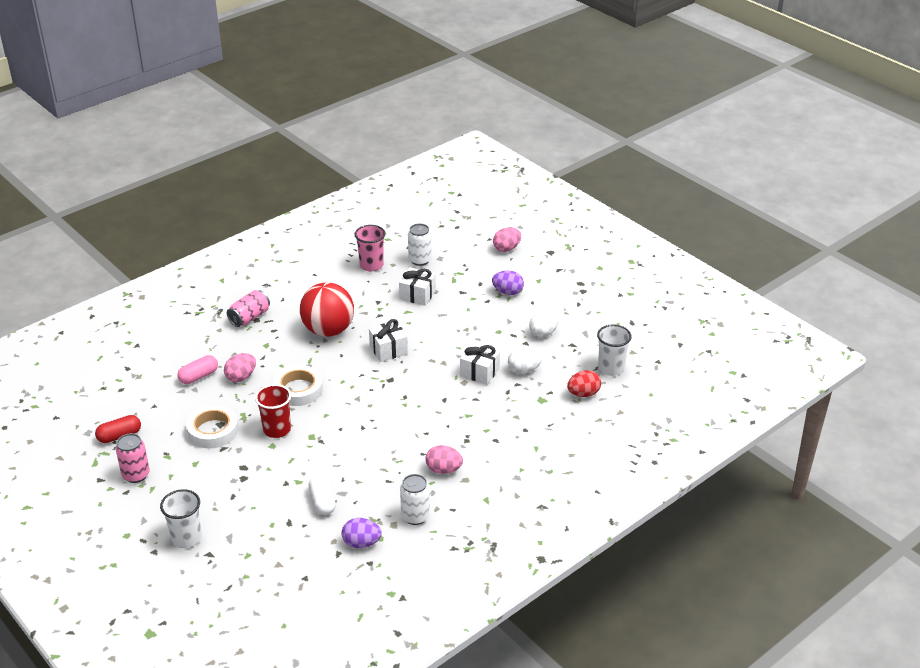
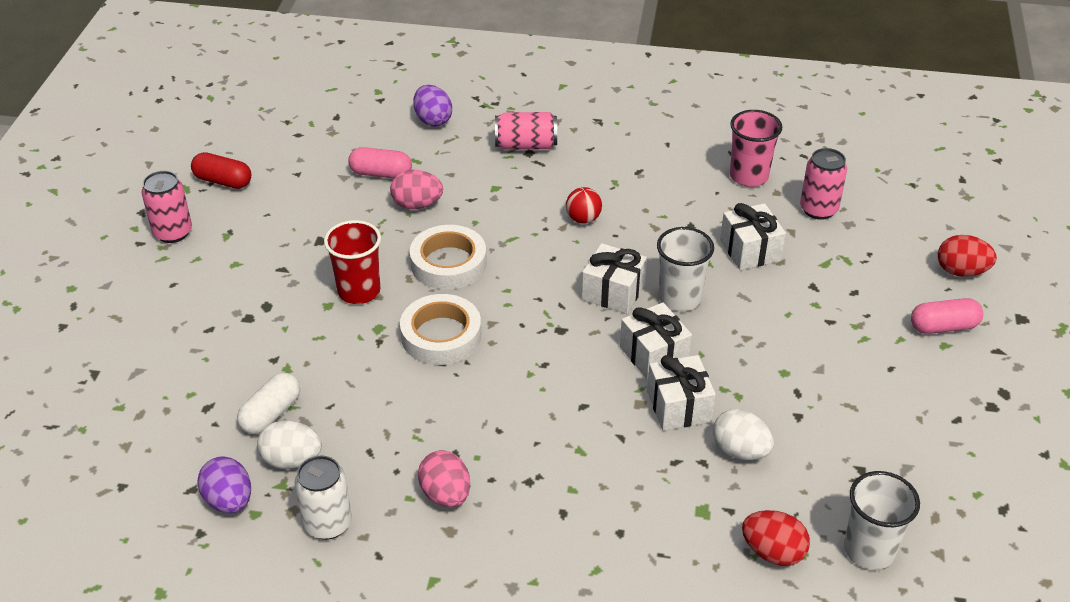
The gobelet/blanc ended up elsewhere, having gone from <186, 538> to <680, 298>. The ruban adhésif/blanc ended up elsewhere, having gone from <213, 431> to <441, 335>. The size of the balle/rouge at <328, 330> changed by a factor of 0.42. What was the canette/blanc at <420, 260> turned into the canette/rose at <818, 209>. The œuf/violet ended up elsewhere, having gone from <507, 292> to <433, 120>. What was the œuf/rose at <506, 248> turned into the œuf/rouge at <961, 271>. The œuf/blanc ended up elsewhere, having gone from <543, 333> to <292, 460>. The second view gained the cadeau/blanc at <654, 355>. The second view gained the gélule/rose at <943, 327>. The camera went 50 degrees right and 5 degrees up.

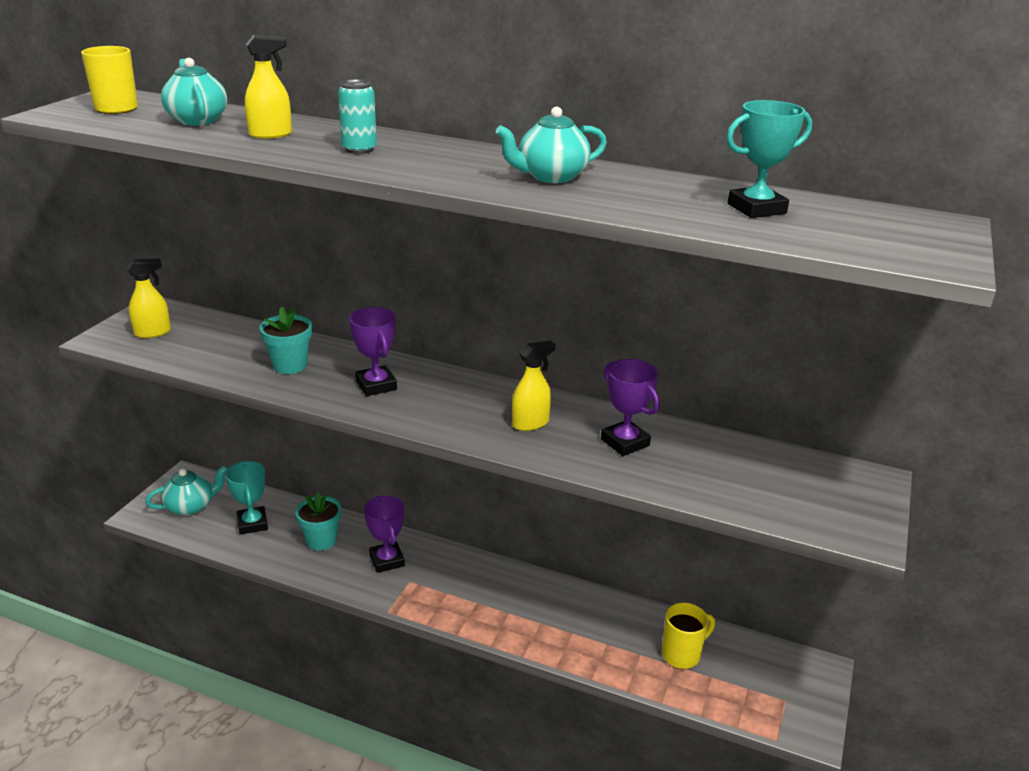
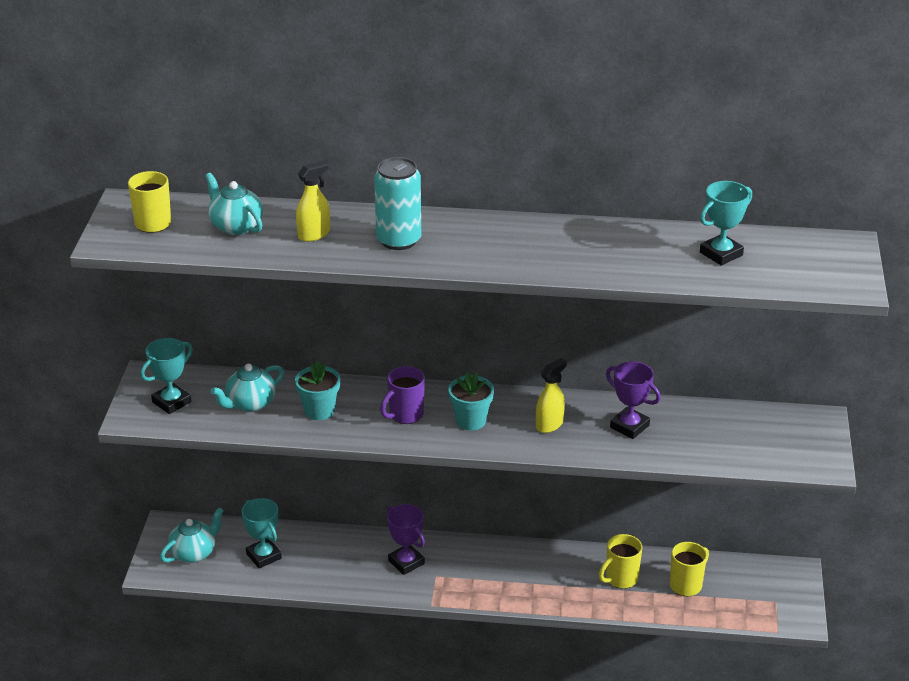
Where the vaporisateur/jaune stood at <153, 332>, the trophée/turquoise came to stand at <171, 402>. The pot de fleurs/turquoise ended up elsewhere, having gone from <321, 540> to <471, 421>. The size of the canette/turquoise at <359, 149> changed by a factor of 1.60. Where the trophée/violet stood at <376, 385>, the tasse/violet came to stand at <405, 415>. The théière/turquoise ended up elsewhere, having gone from <551, 176> to <250, 404>. The second view gained the tasse/jaune at <620, 579>. The camera went 15 degrees left and 5 degrees up.

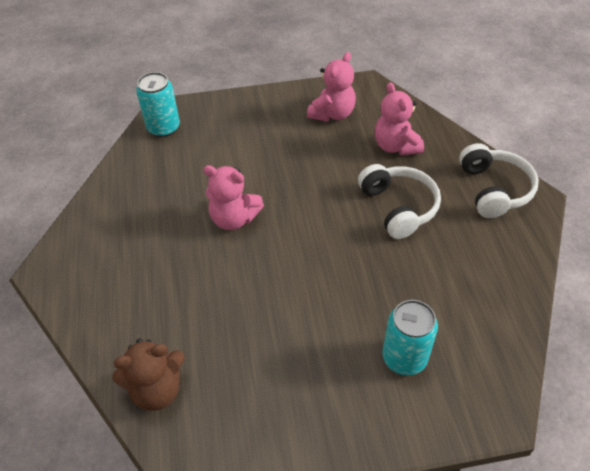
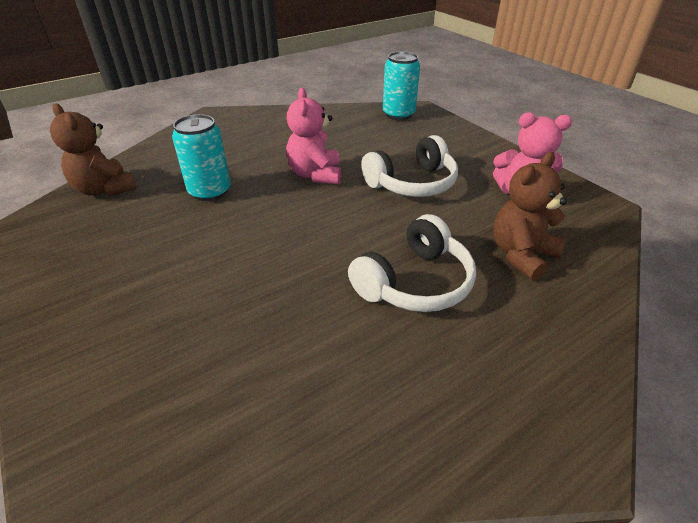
What was the ours en peluche/rose at <396, 146> turned into the ours en peluche/marron at <521, 255>. The canette/turquoise ended up elsewhere, having gone from <404, 358> to <210, 191>. The casque audio/blanc ended up elsewhere, having gone from <494, 189> to <412, 183>. The camera went 65 degrees right and 10 degrees down.

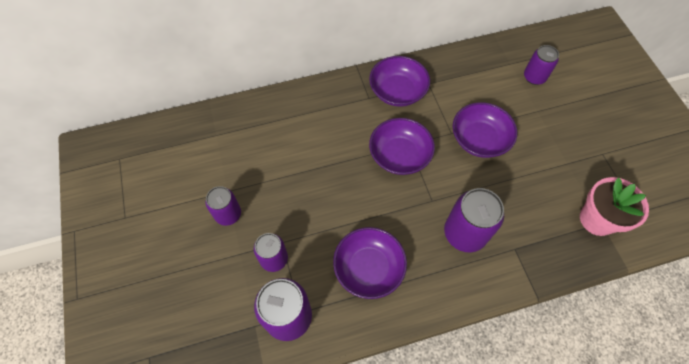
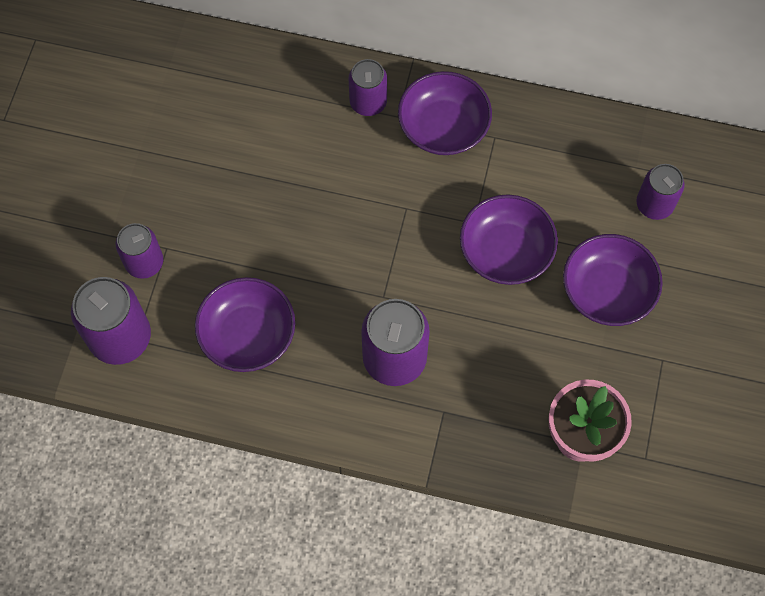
The canette/violet ended up elsewhere, having gone from <228, 214> to <368, 102>. The bol/violet ended up elsewhere, having gone from <399, 155> to <607, 290>. The camera went 30 degrees right and 5 degrees up.

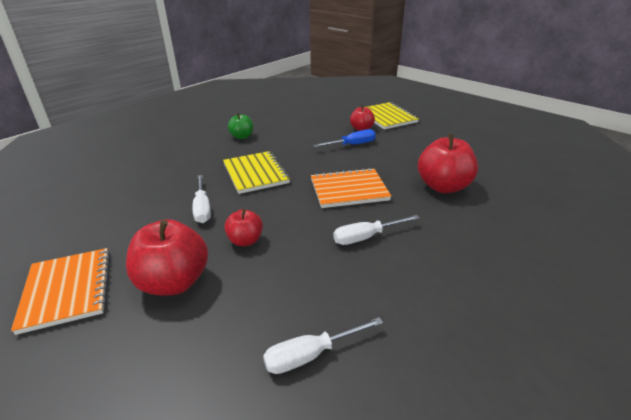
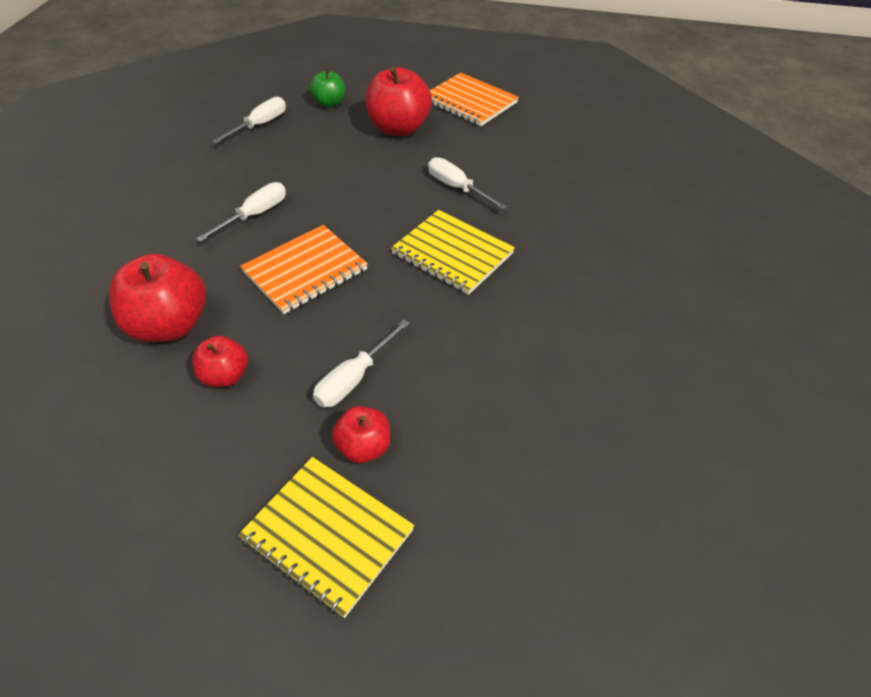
The pomme/rouge ended up elsewhere, having gone from <245, 241> to <225, 376>. The pomme/vert ended up elsewhere, having gone from <242, 137> to <329, 103>. What was the tournevis/bleu at <352, 145> turned into the tournevis/blanc at <354, 378>. The camera went 150 degrees right and 15 degrees up.

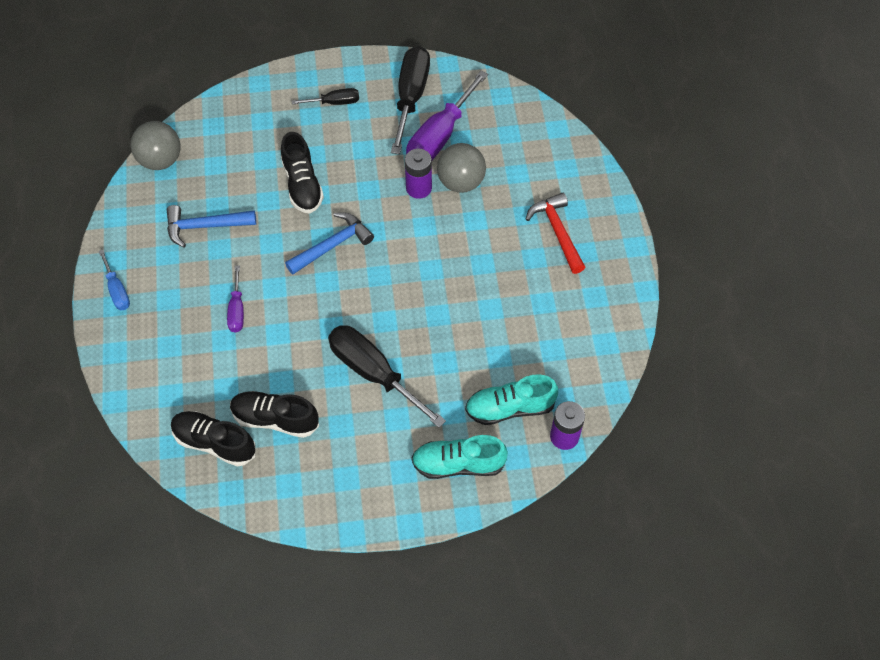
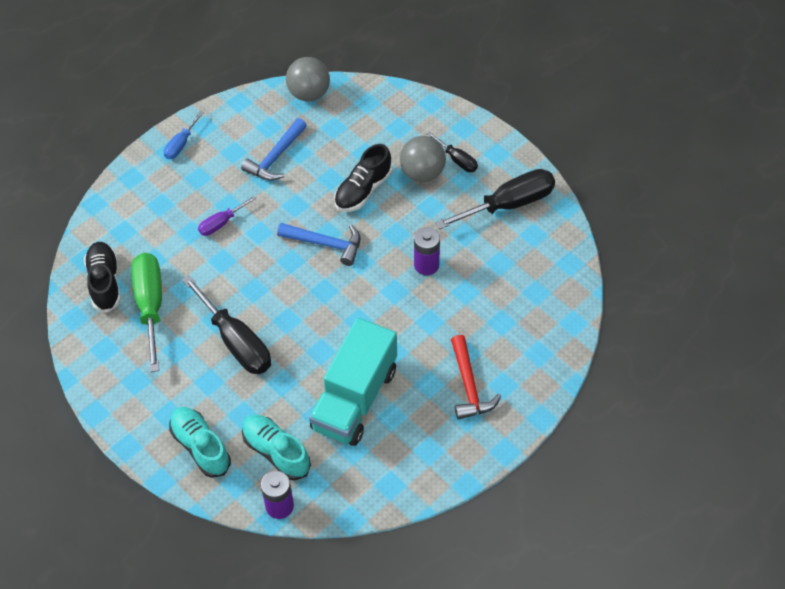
The marteau/bleu at <205, 226> ended up facing another way, 105 degrees counterclockwise from before. Where the chaussure/noir stood at <275, 419>, the tournevis/vert came to stand at <150, 306>. The tournevis/noir at <373, 373> ended up facing another way, 135 degrees clockwise from before. The second view lost the tournevis/violet at <439, 136>. The balle/gris ended up elsewhere, having gone from <461, 182> to <422, 173>. The marteau/rouge at <557, 232> ended up facing another way, 135 degrees clockwise from before. The second view gained the camion/turquoise at <355, 398>. The camera went 55 degrees right and 5 degrees down.

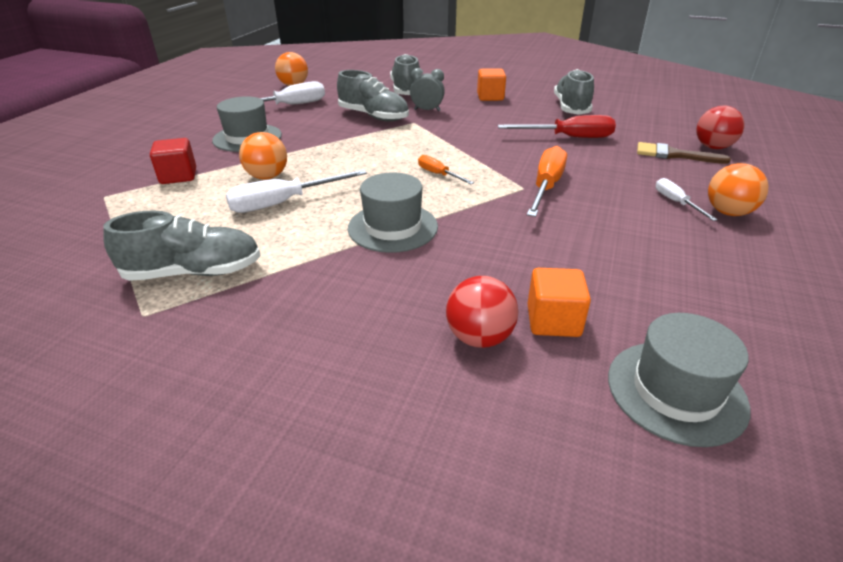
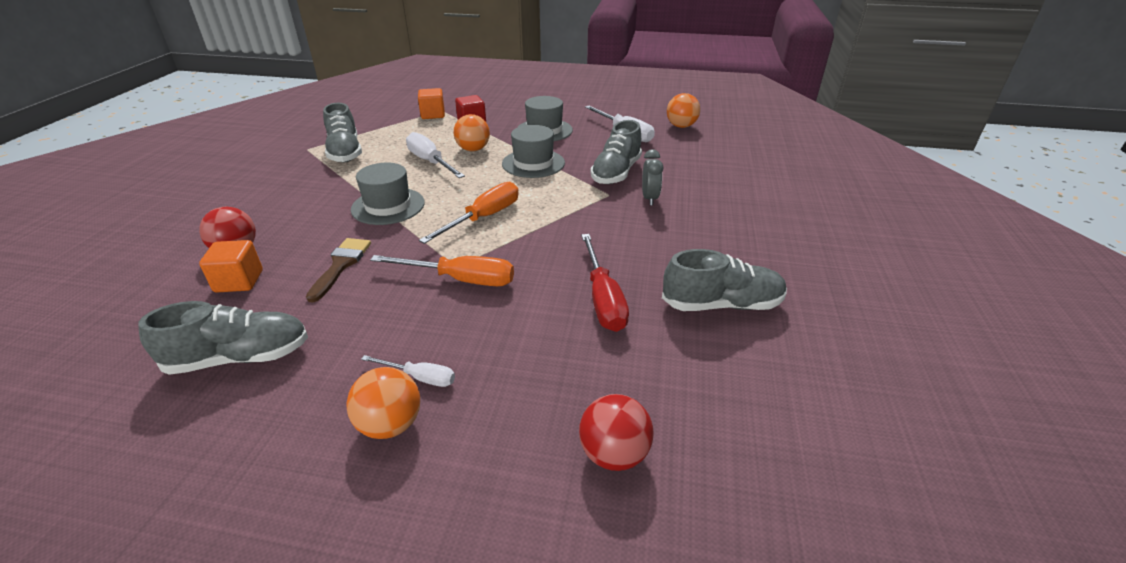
The chaussure/gris ended up elsewhere, having gone from <406, 90> to <240, 357>. The size of the tournevis/orange at <438, 174> changed by a factor of 1.79. The cube/orange ended up elsewhere, having gone from <490, 97> to <433, 115>. The chapeau/gris ended up elsewhere, having gone from <676, 391> to <533, 163>. The pinceau/marron ended up elsewhere, having gone from <673, 155> to <341, 265>. The tournevis/blanc at <676, 202> ended up facing another way, 45 degrees clockwise from before. The camera went 80 degrees right and 0 degrees up.

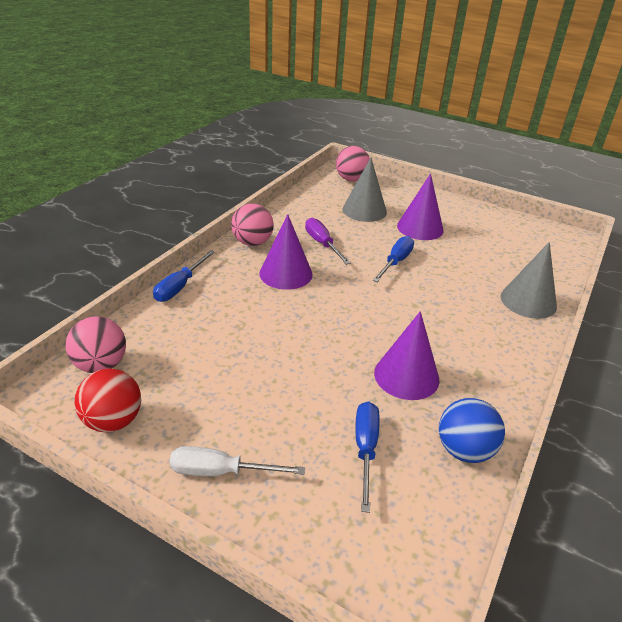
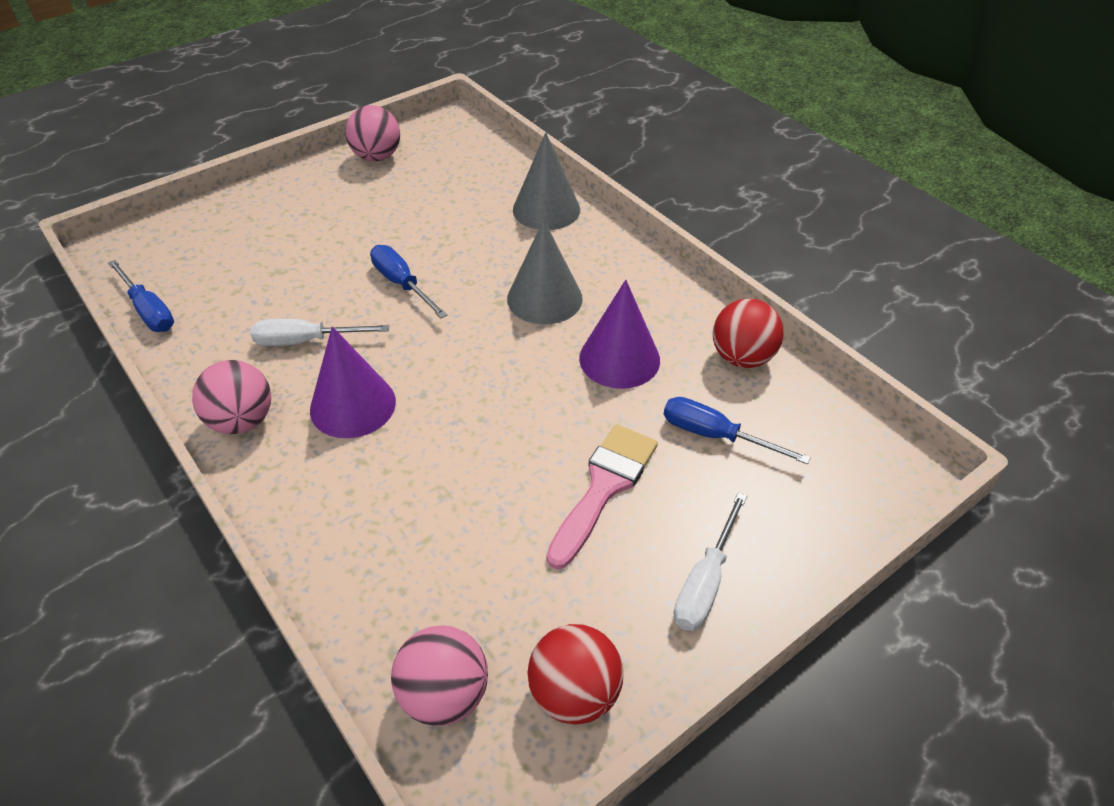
The tournevis/bleu ended up elsewhere, having gone from <180, 286> to <149, 311>. What was the tournevis/violet at <322, 244> turned into the tournevis/blanc at <306, 341>. The balle/rose ended up elsewhere, having gone from <351, 179> to <377, 157>. The cône/gris ended up elsewhere, having gone from <364, 210> to <544, 298>. The second view lost the cône/violet at <420, 228>. What was the balle/bleu at <464, 450> turned into the balle/rouge at <742, 358>. The second view gained the pinceau/rose at <604, 487>. The camera went 65 degrees left and 10 degrees up.

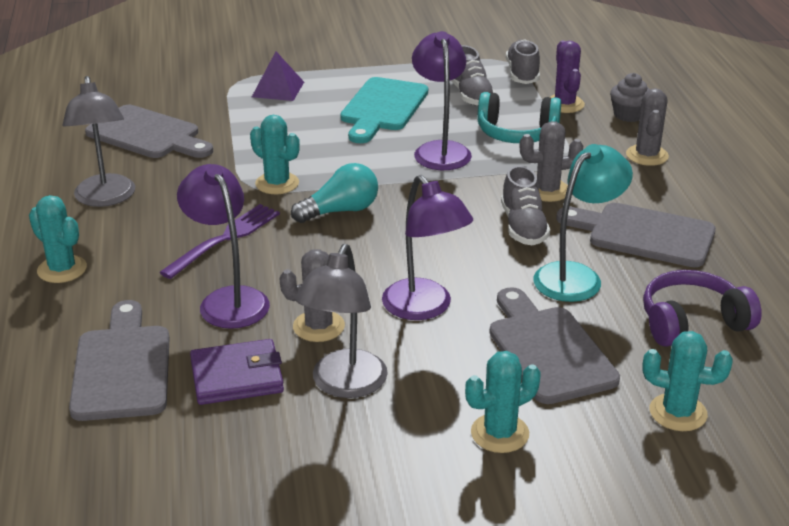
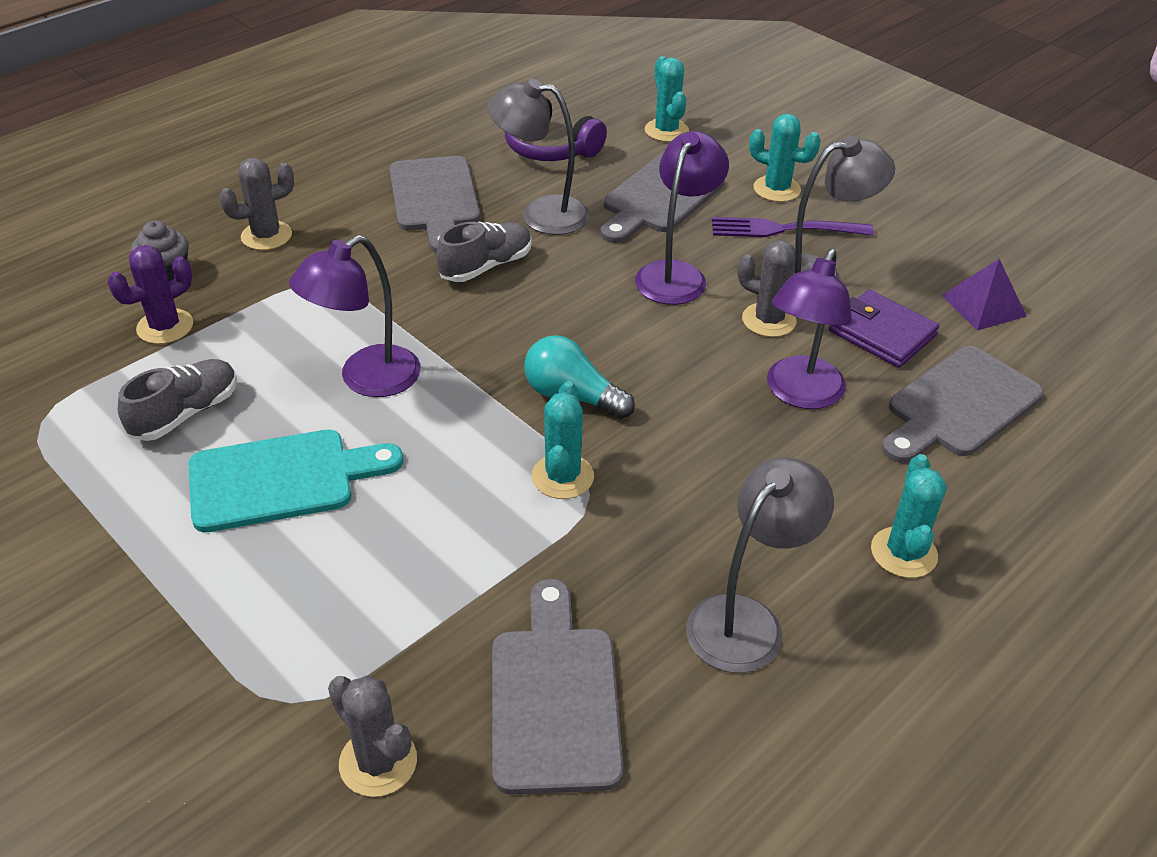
The fourchette/violet ended up elsewhere, having gone from <224, 239> to <784, 229>. The pyramide/violet ended up elsewhere, having gone from <278, 89> to <983, 305>. The second view lost the casque audio/turquoise at <517, 133>. The second view lost the chaussure/gris at <522, 74>. The cactus/gris ended up elsewhere, having gone from <547, 190> to <378, 762>. What was the lampe/turquoise at <576, 276> turned into the lampe/gris at <541, 214>. The camera went 125 degrees left and 10 degrees up.

